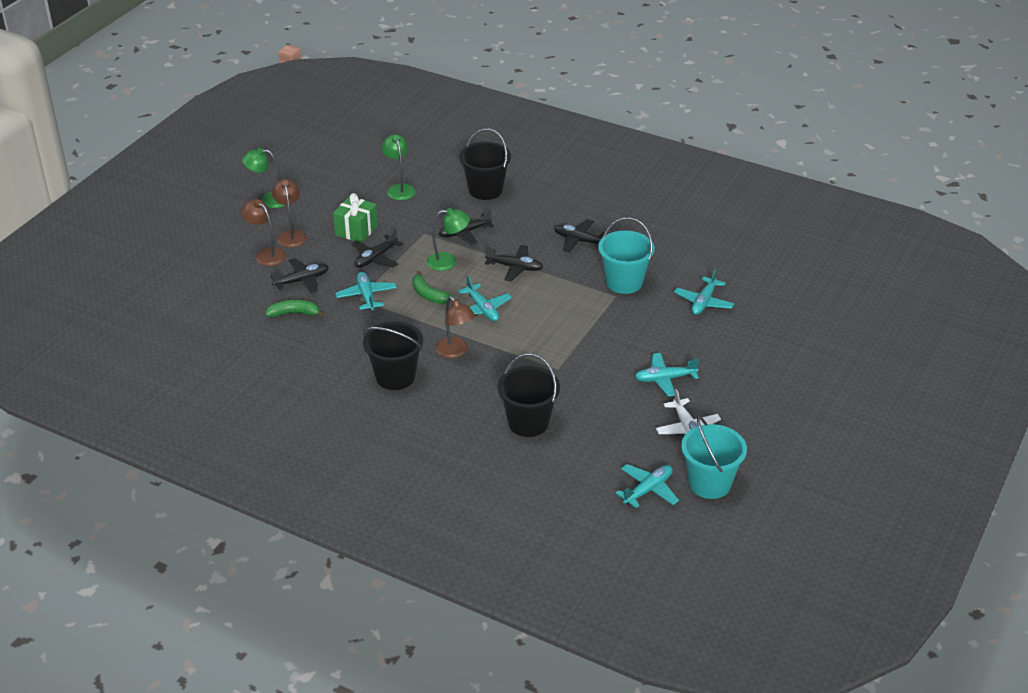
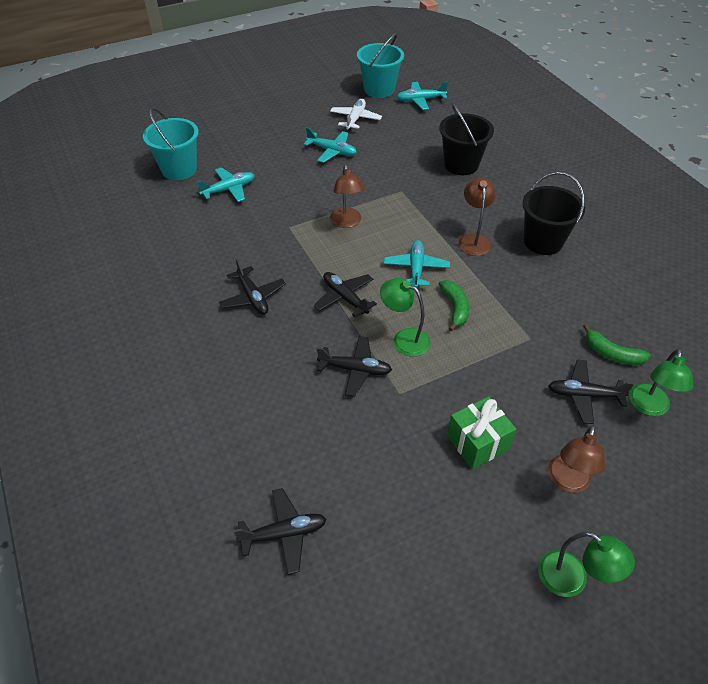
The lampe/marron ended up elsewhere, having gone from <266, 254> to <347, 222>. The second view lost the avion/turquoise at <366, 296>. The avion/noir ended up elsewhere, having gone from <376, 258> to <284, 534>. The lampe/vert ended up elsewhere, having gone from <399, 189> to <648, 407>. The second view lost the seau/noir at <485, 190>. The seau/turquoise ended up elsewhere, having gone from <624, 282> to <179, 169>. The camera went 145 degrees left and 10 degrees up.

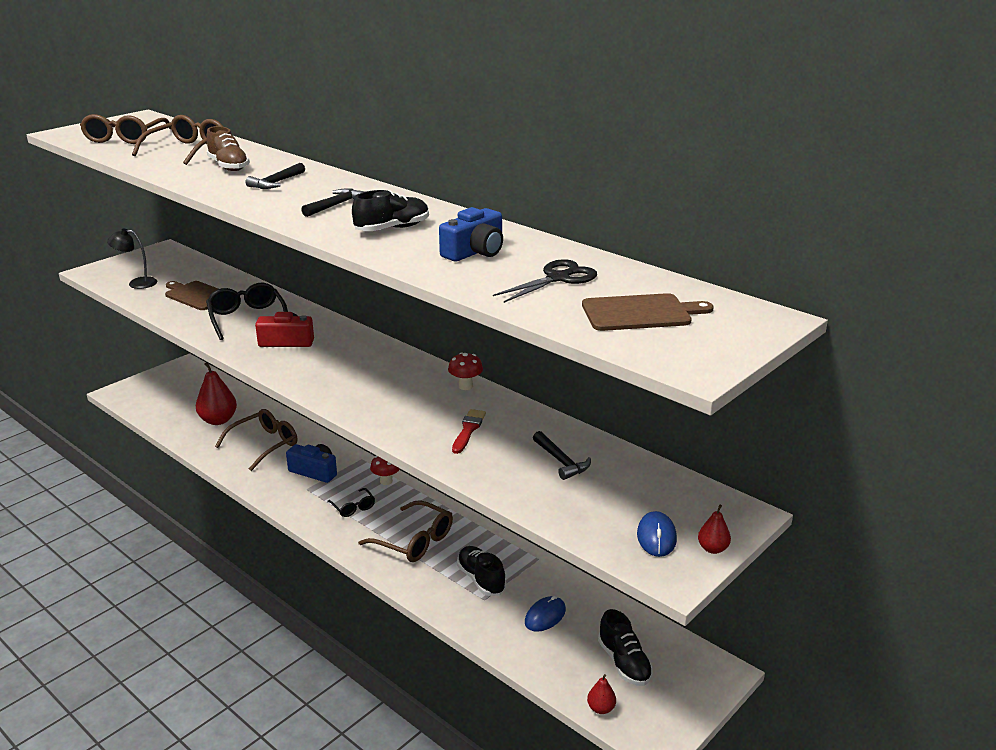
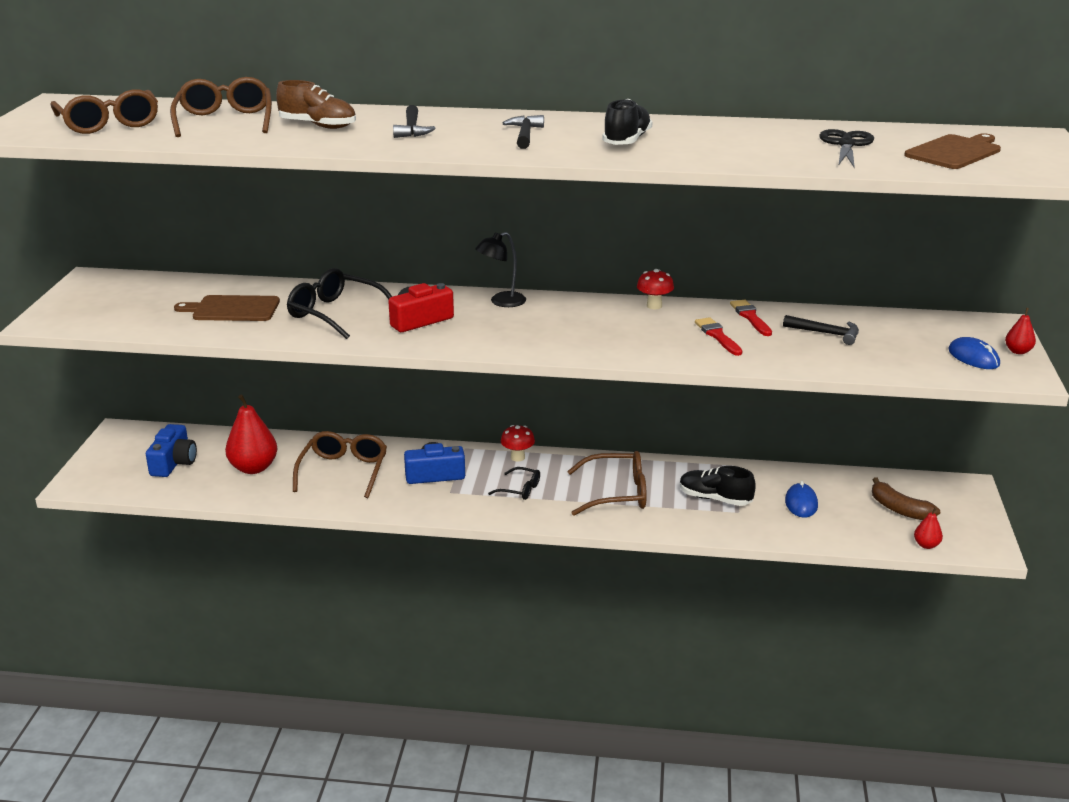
The lampe/noir ended up elsewhere, having gone from <137, 283> to <501, 302>. The appareil photo/bleu ended up elsewhere, having gone from <475, 252> to <174, 463>. Where the chaussure/noir stood at <624, 663>, the banane/marron came to stand at <899, 509>. The second view gained the pinceau/rouge at <750, 317>. The camera went 35 degrees left and 0 degrees up.

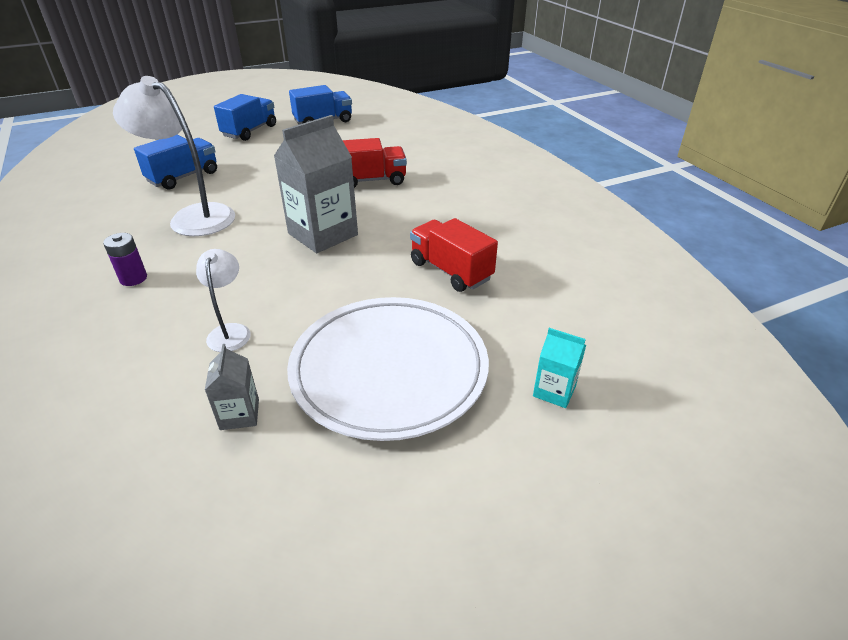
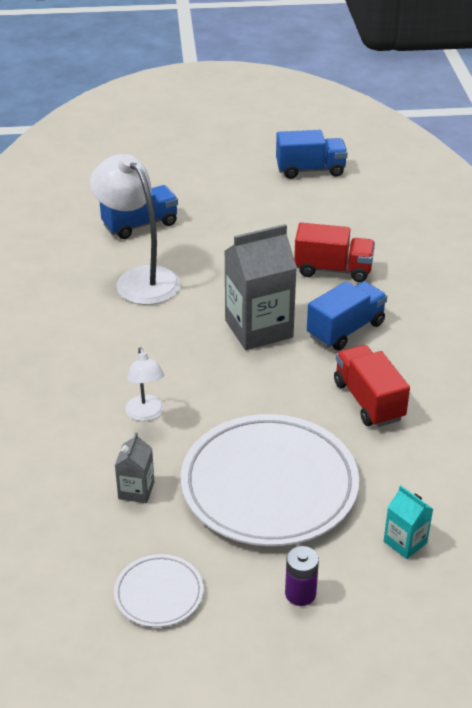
The pile/violet ended up elsewhere, having gone from <133, 278> to <300, 593>. The lampe/blanc at <230, 331> ended up facing another way, 150 degrees clockwise from before. The camion/bleu ended up elsewhere, having gone from <250, 131> to <345, 330>. The second view gained the assiette/blanc at <159, 593>. The camera went 20 degrees right and 0 degrees up.

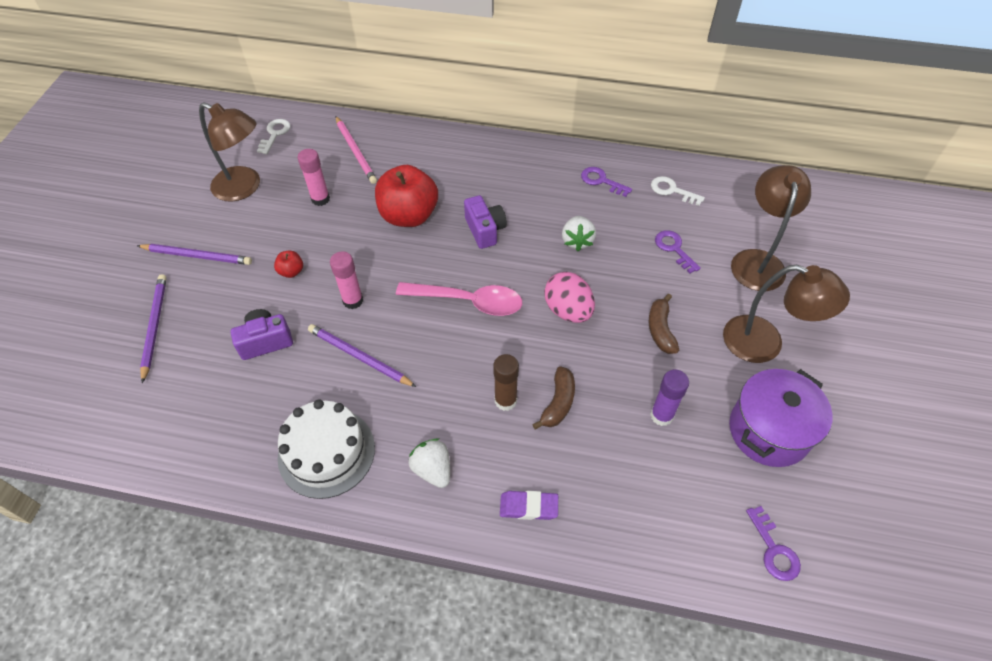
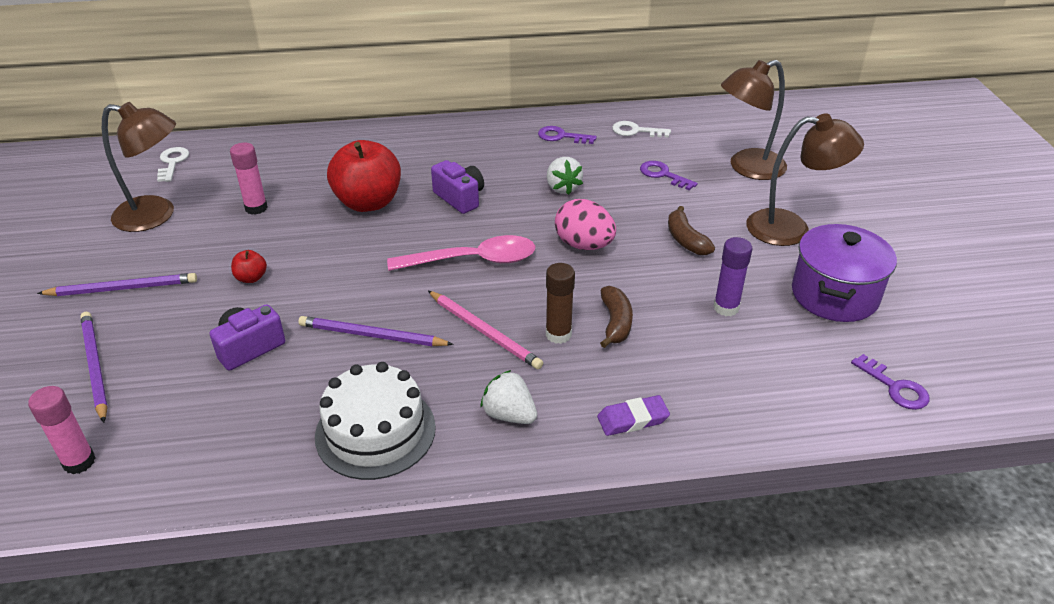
The bâton de colle/rose ended up elsewhere, having gone from <353, 300> to <79, 462>. The crayon/rose ended up elsewhere, having gone from <356, 151> to <484, 332>. The lampe/marron at <757, 261> ended up facing another way, 105 degrees counterclockwise from before. The camera went 20 degrees left and 15 degrees down.

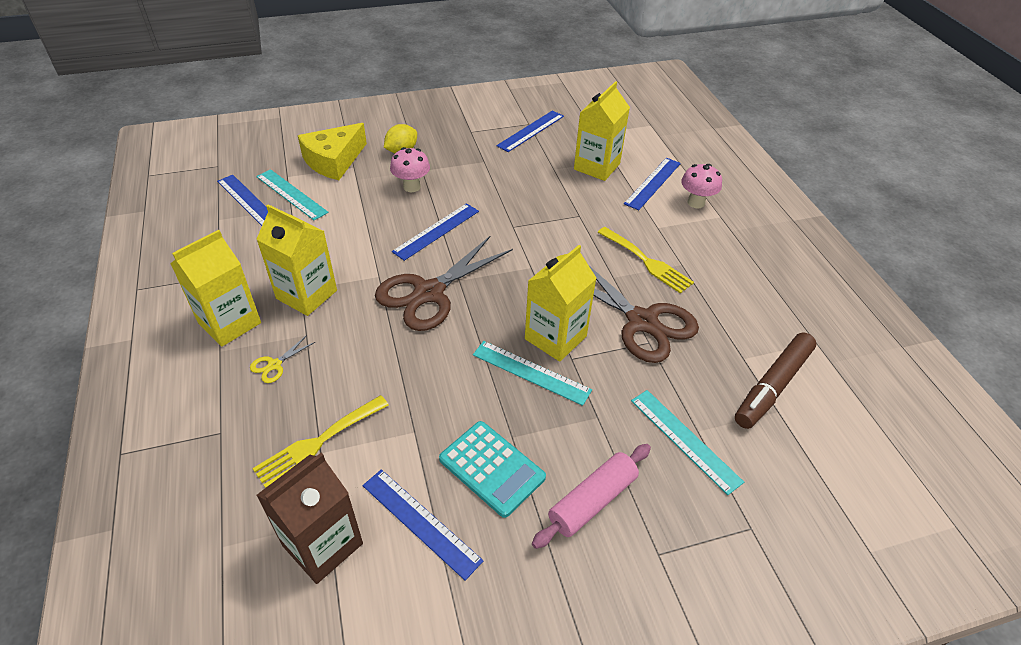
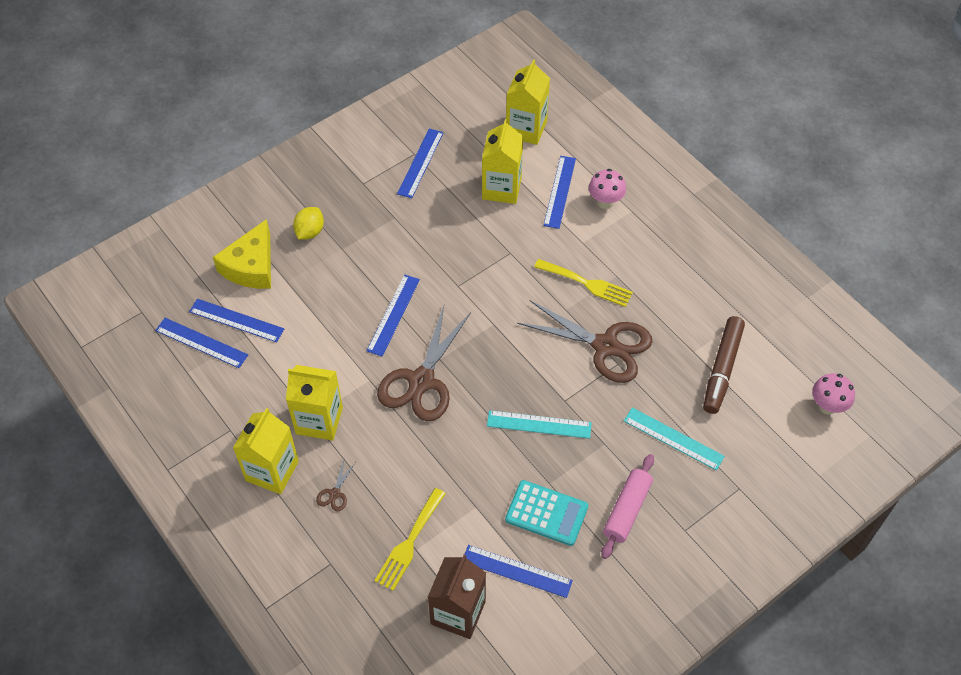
What was the ciseaux/jaune at <274, 365> turned into the ciseaux/marron at <335, 493>. What was the règle/turquoise at <291, 194> turned into the règle/bleu at <236, 320>. The champignon/rose ended up elsewhere, having gone from <412, 187> to <827, 406>. The brique de lait/jaune ended up elsewhere, having gone from <555, 337> to <526, 129>. The camera went 20 degrees left and 10 degrees up.

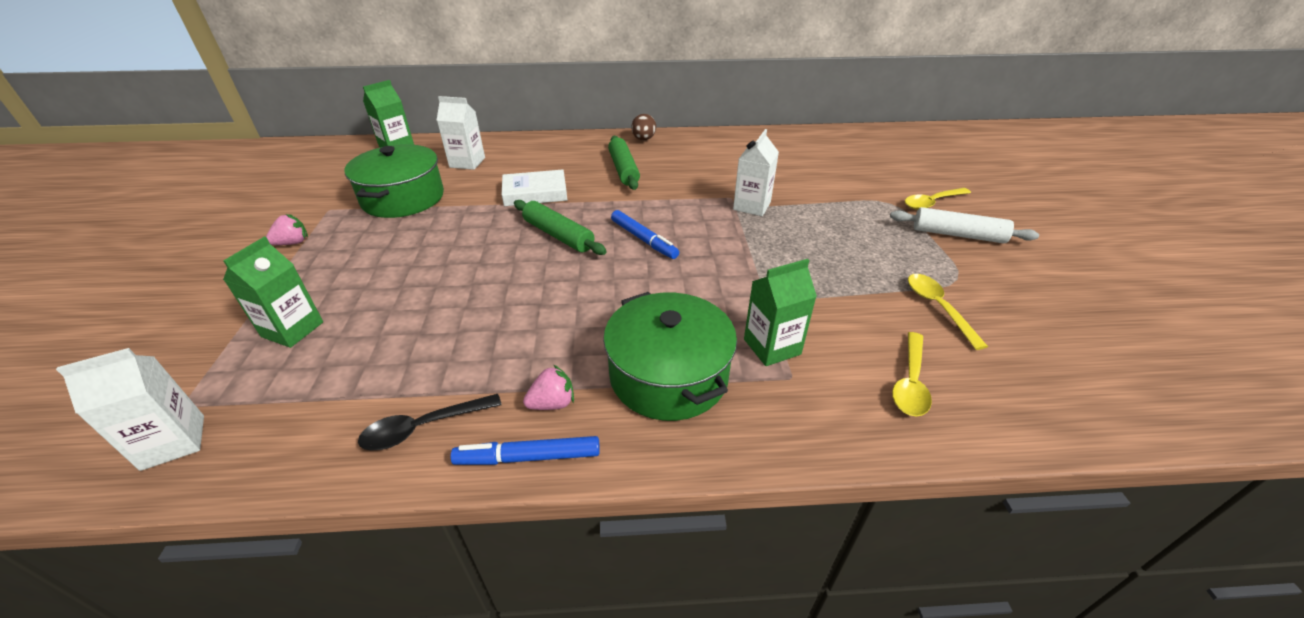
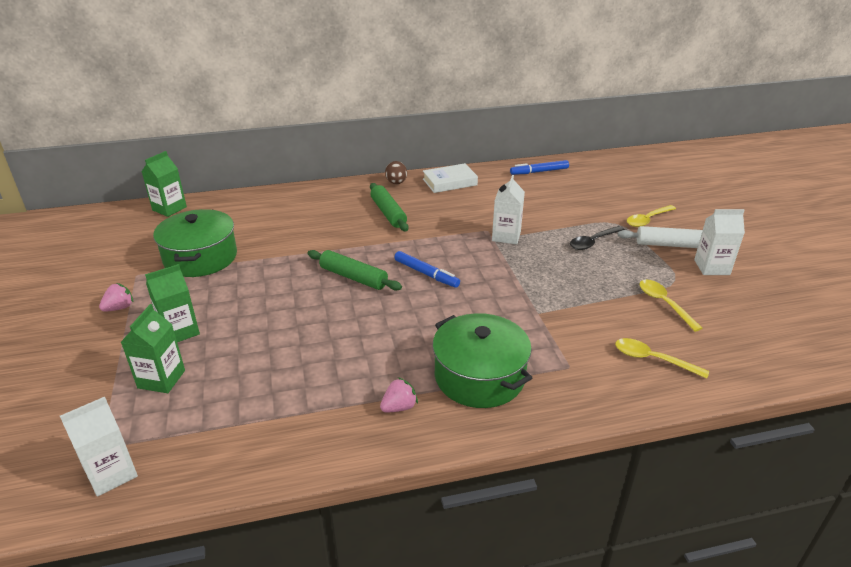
The cuillère/noir ended up elsewhere, having gone from <424, 427> to <593, 242>. The brique de lait/blanc ended up elsewhere, having gone from <467, 162> to <712, 267>. The feutre/bleu ended up elsewhere, having gone from <528, 457> to <539, 172>. The livre/blanc ended up elsewhere, having gone from <535, 193> to <449, 182>. The brique de lait/vert ended up elsewhere, having gone from <772, 347> to <179, 331>. The cuillère/jaune at <910, 382> ended up facing another way, 105 degrees clockwise from before. The camera went 10 degrees left and 5 degrees down.

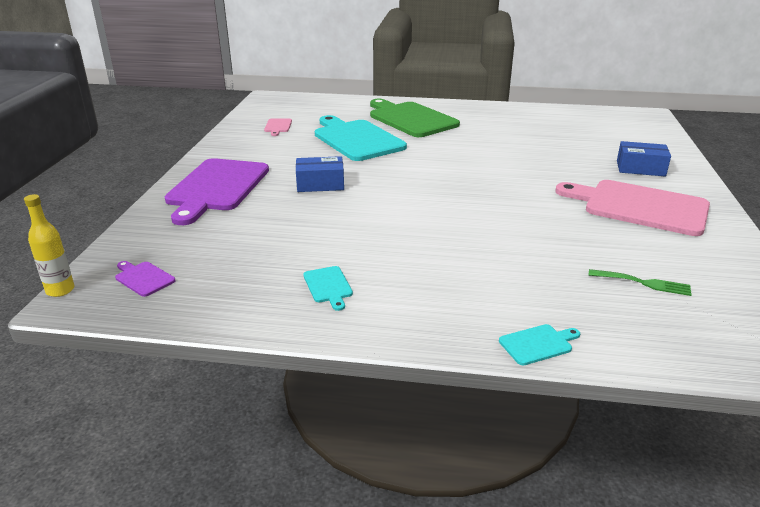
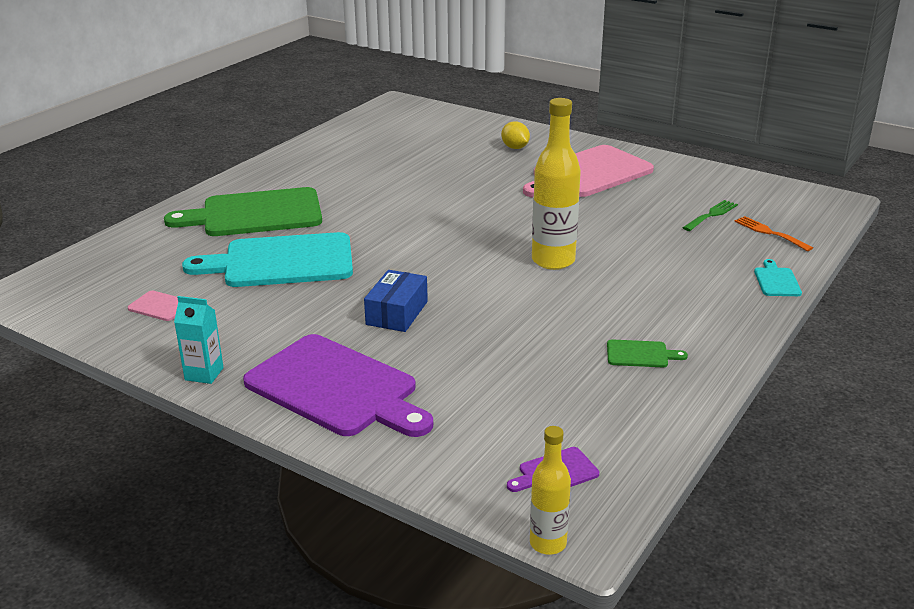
What was the planche à découper/turquoise at <328, 286> turned into the planche à découper/vert at <640, 354>. Where the boîte/bleu stood at <640, 168>, the citron/jaune came to stand at <515, 148>. The second view gained the brique de lait/turquoise at <204, 374>. The second view gained the bouteille/jaune at <553, 261>. The second view gained the fourchette/orange at <769, 233>. The camera went 65 degrees left and 0 degrees up.

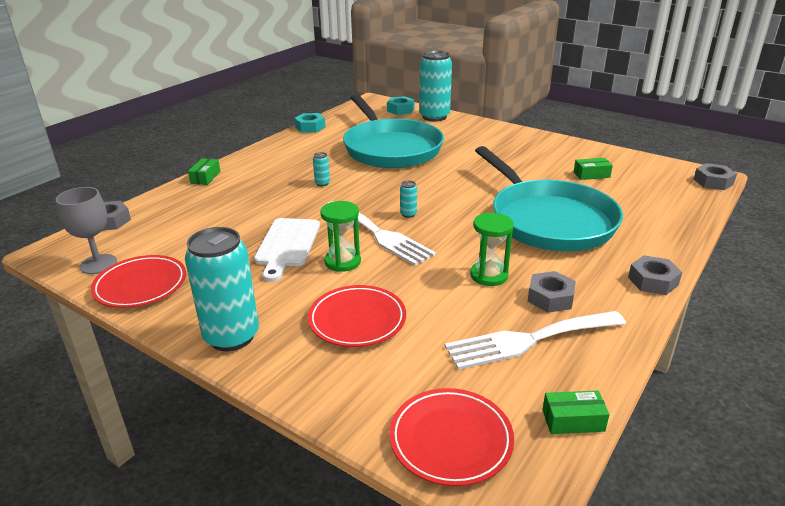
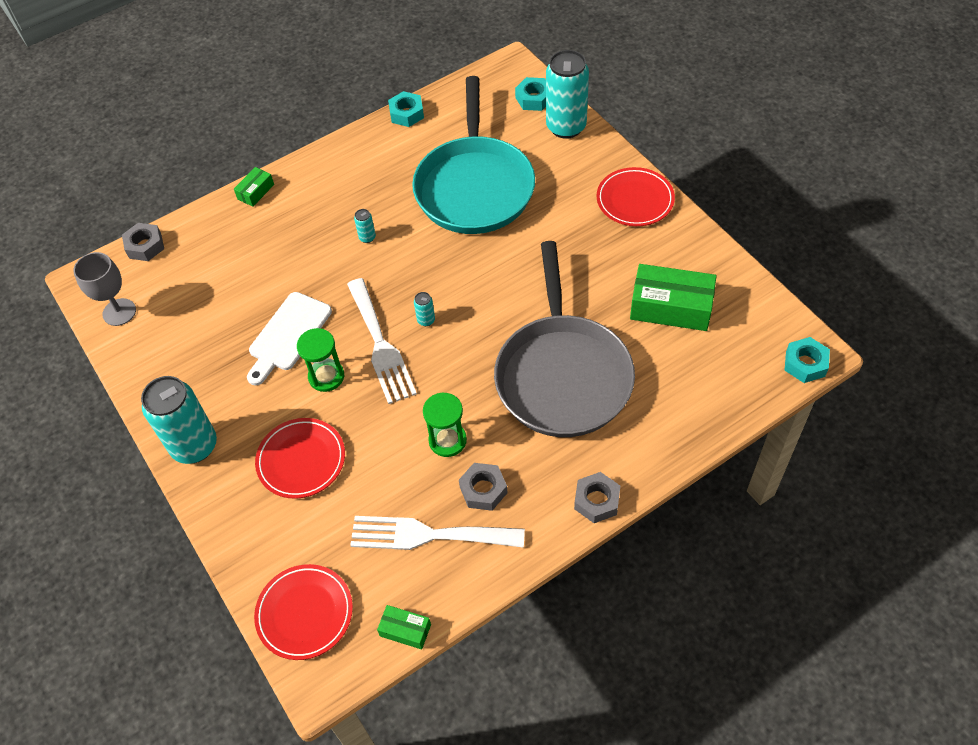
The assiette/rouge ended up elsewhere, having gone from <140, 285> to <635, 200>. What was the poêle/turquoise at <548, 220> turned into the poêle/gris at <562, 375>. The size of the boîte/vert at <591, 175> changed by a factor of 2.01. What was the écrou/gris at <713, 182> turned into the écrou/turquoise at <805, 364>. The camera went 25 degrees right and 25 degrees up.

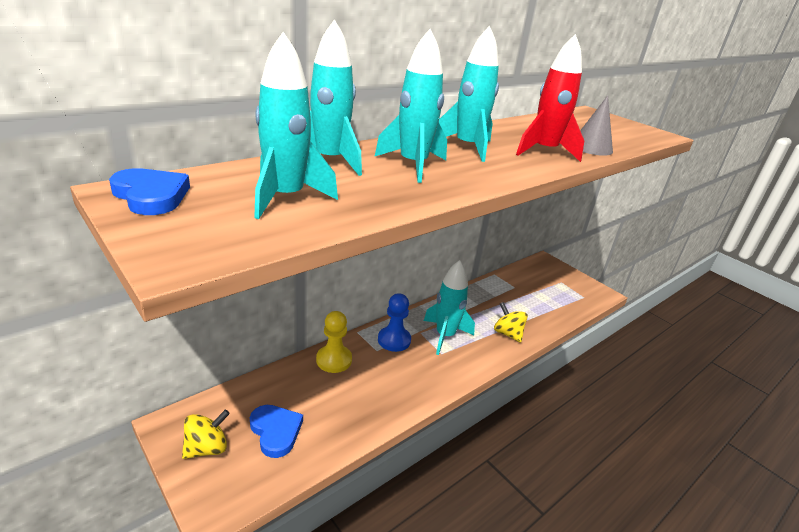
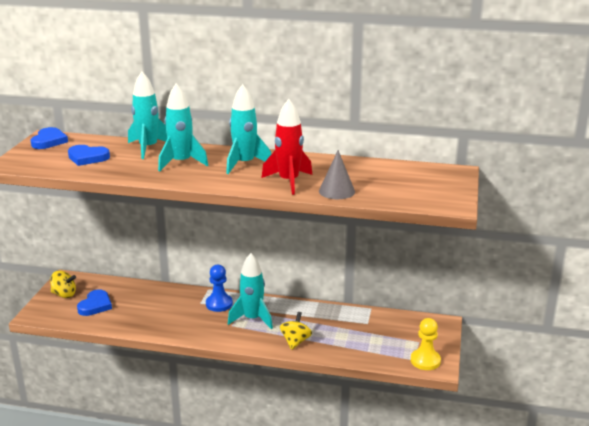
Where the fusée/turquoise stood at <286, 198>, the cœur/bleu came to stand at <87, 157>. The pion/jaune ended up elsewhere, having gone from <334, 360> to <425, 361>. The camera went 55 degrees right and 5 degrees down.

